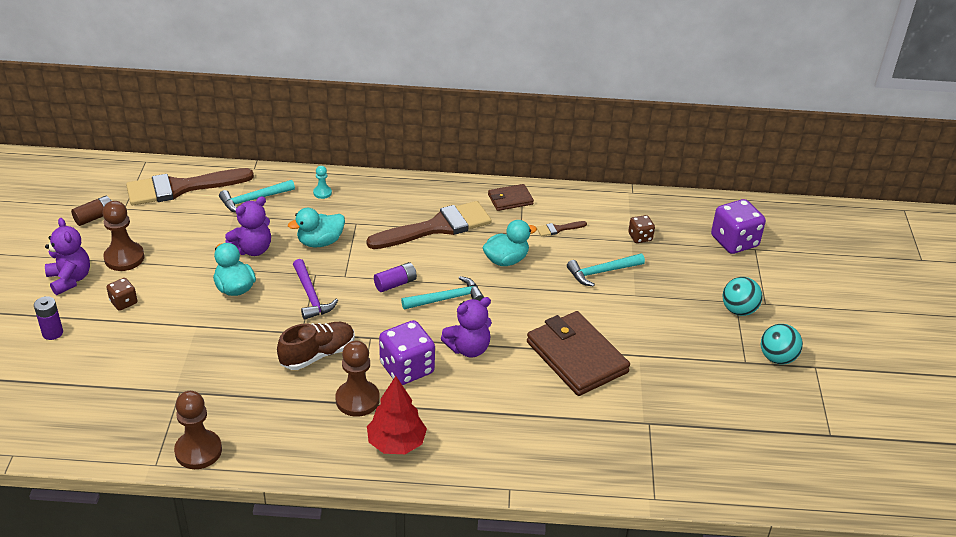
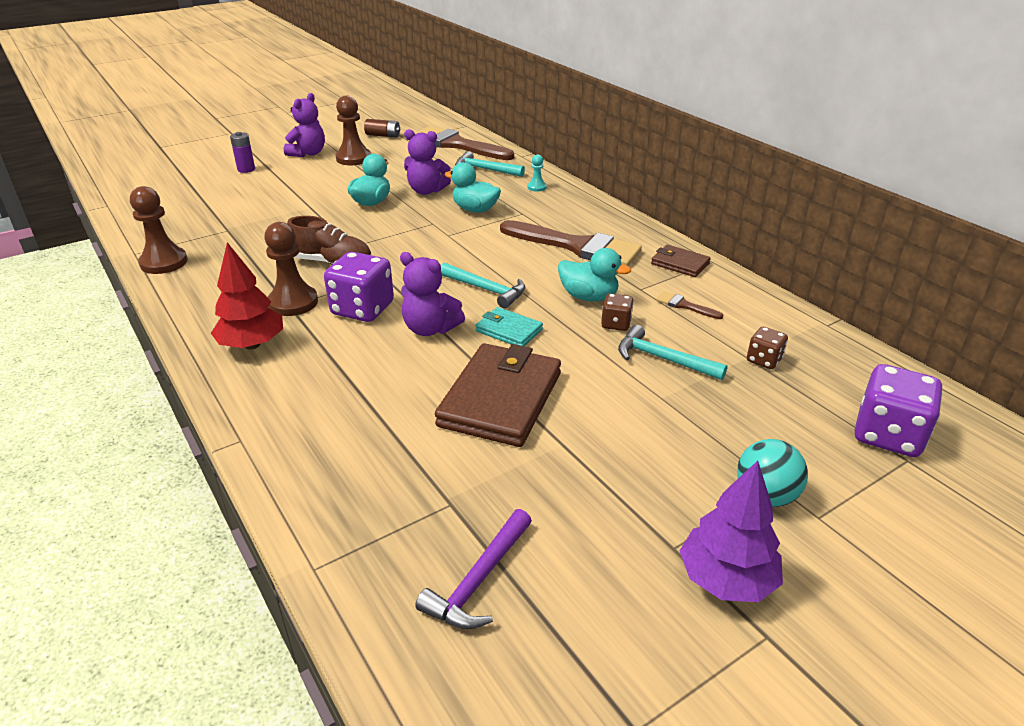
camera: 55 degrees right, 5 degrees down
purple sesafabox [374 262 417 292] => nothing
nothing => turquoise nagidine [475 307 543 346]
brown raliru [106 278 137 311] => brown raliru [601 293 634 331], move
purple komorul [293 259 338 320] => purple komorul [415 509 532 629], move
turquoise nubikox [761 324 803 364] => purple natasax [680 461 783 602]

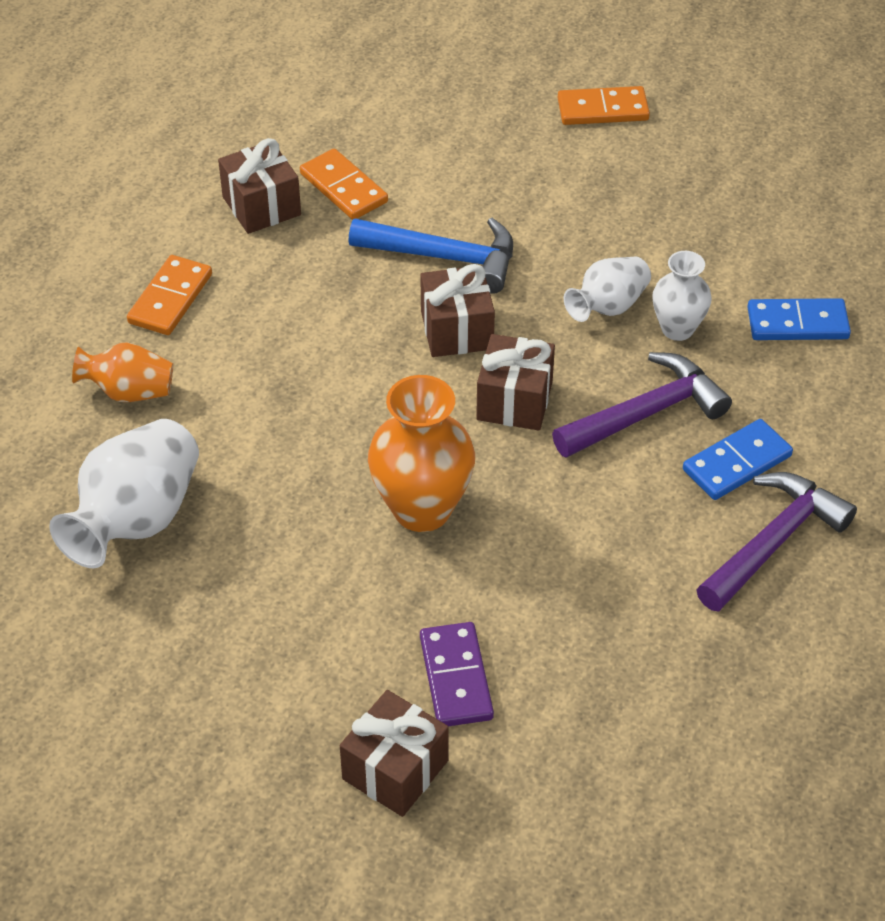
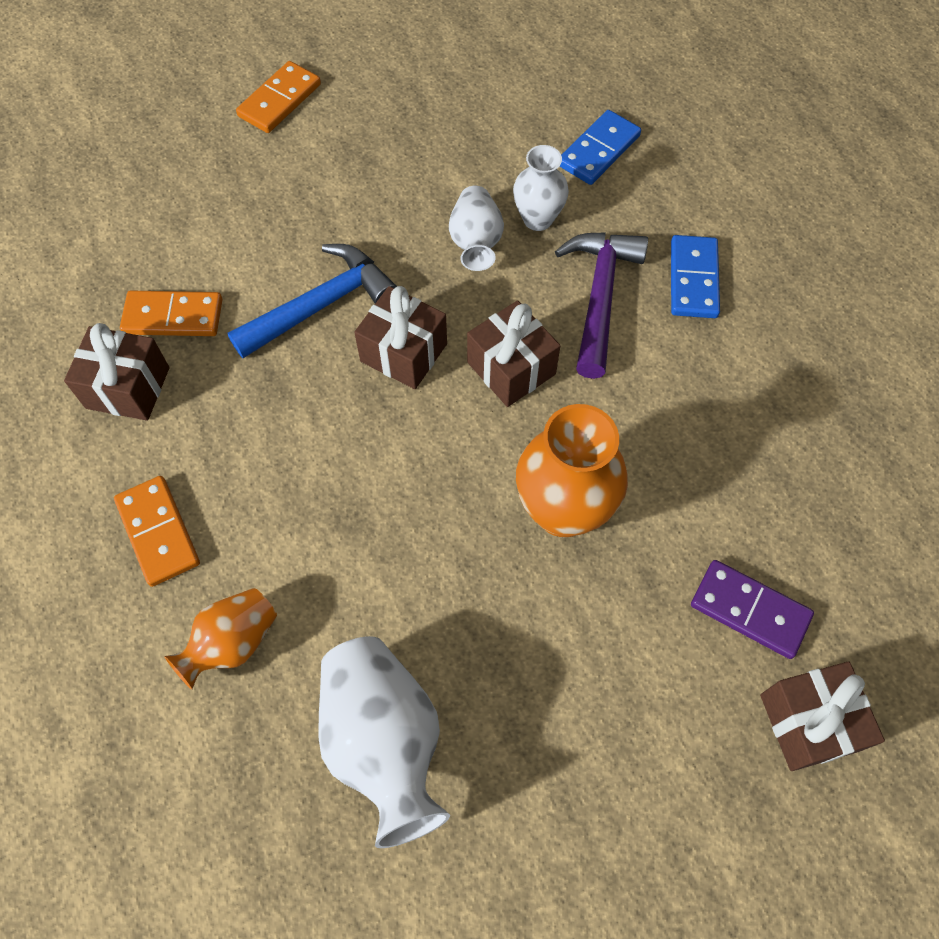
camera: 50 degrees left, 15 degrees up
purple komorul [696 472 857 612] => nothing

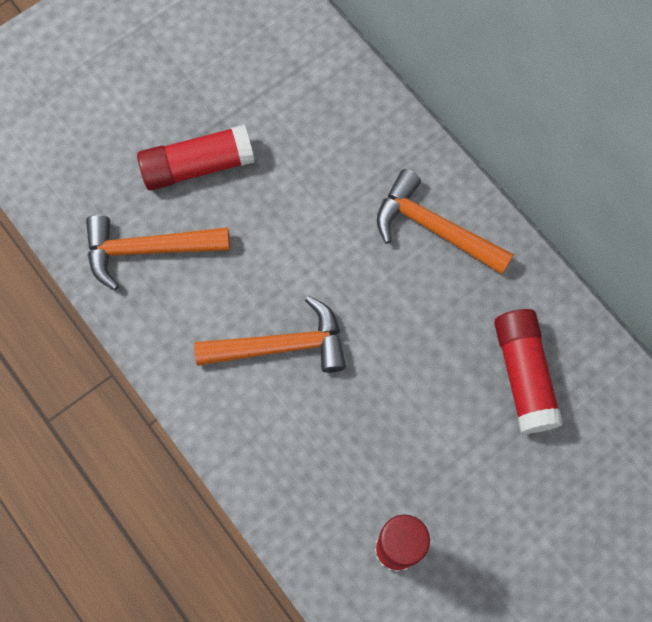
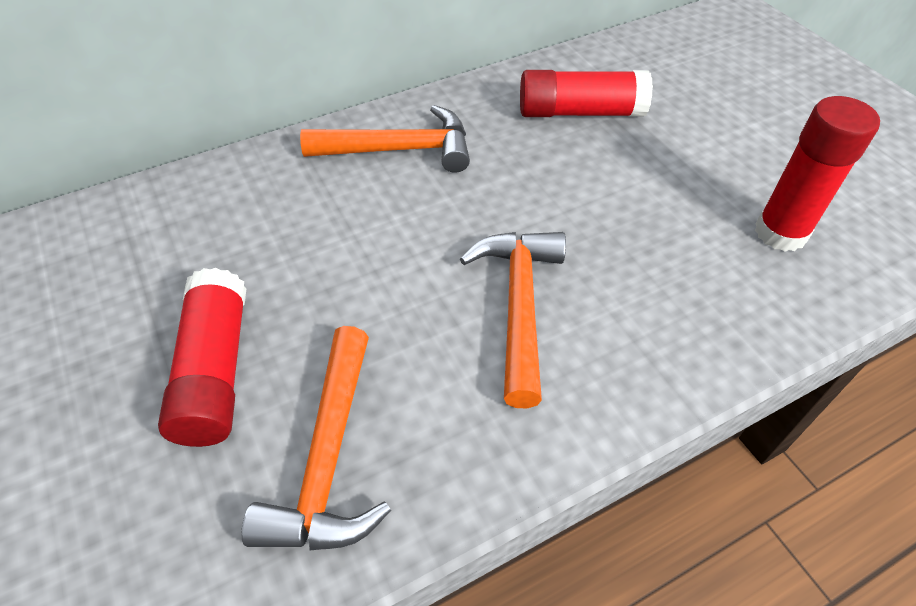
camera: 80 degrees left, 20 degrees down
orange komorul [377 169 514 274] => orange komorul [300 105 470 173], 135 degrees counterclockwise

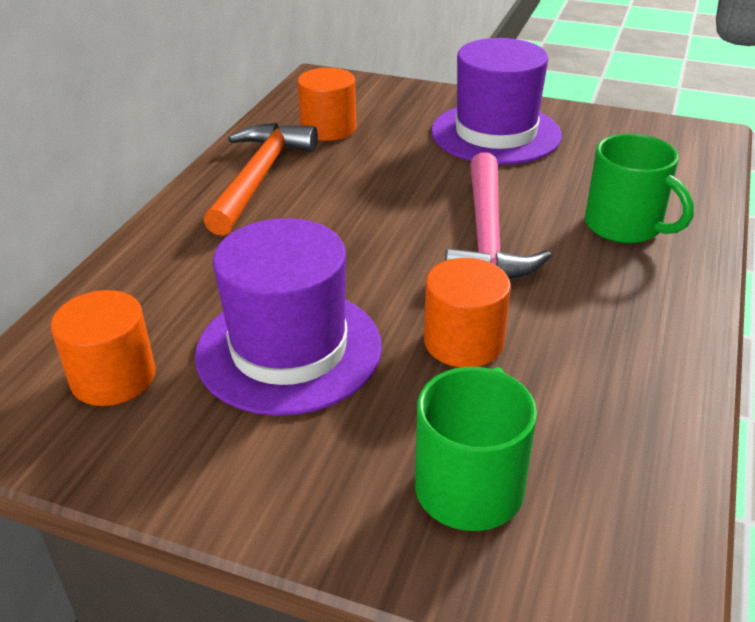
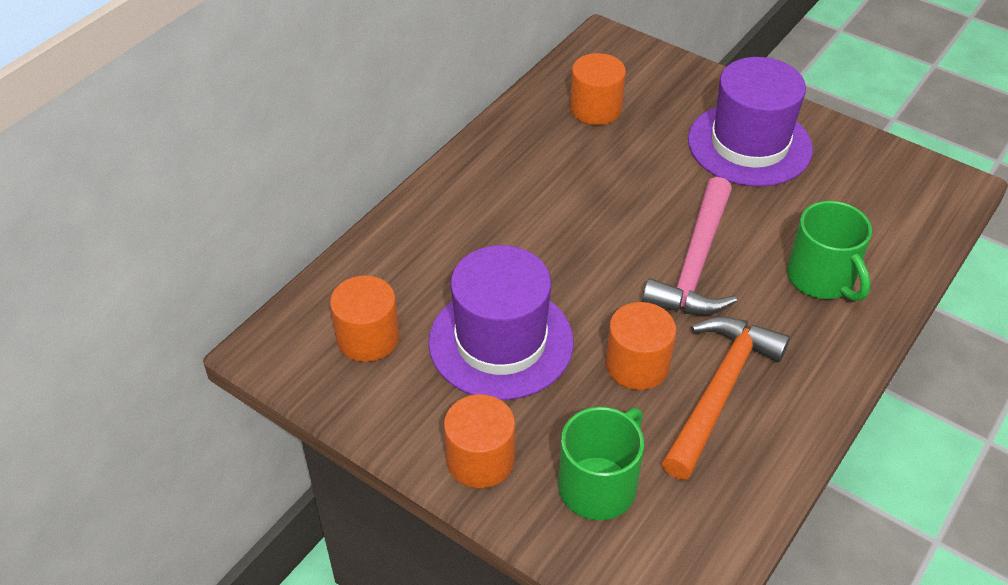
camera: 15 degrees right, 10 degrees up
nothing => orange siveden [444 394 515 488]
orange komorul [204 123 318 236] => orange komorul [662 317 790 480], move

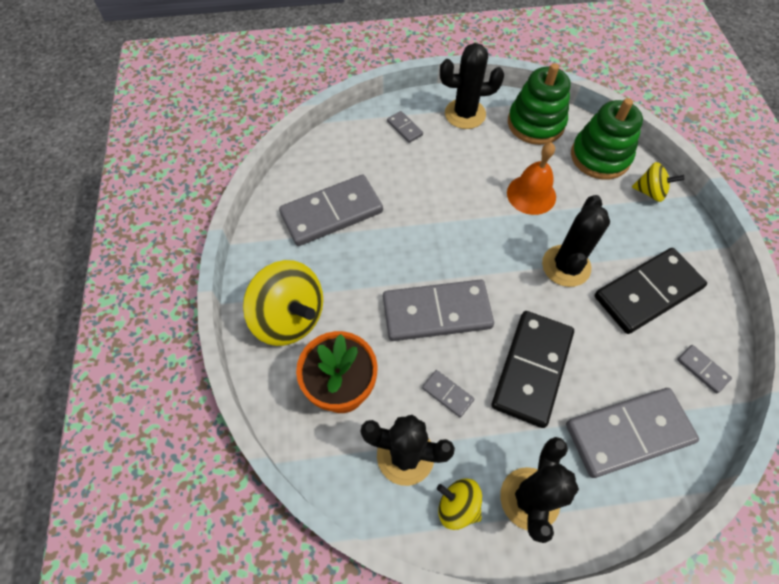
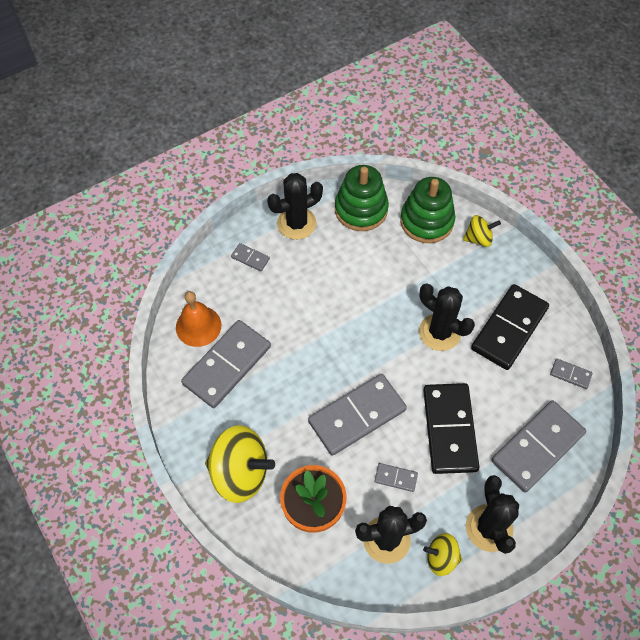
camera: 25 degrees left, 0 degrees up
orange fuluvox [507 142 556 215] => orange fuluvox [176 291 221 347], move
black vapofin [542 195 610 287] => black vapofin [419 284 475 351], 45 degrees counterclockwise

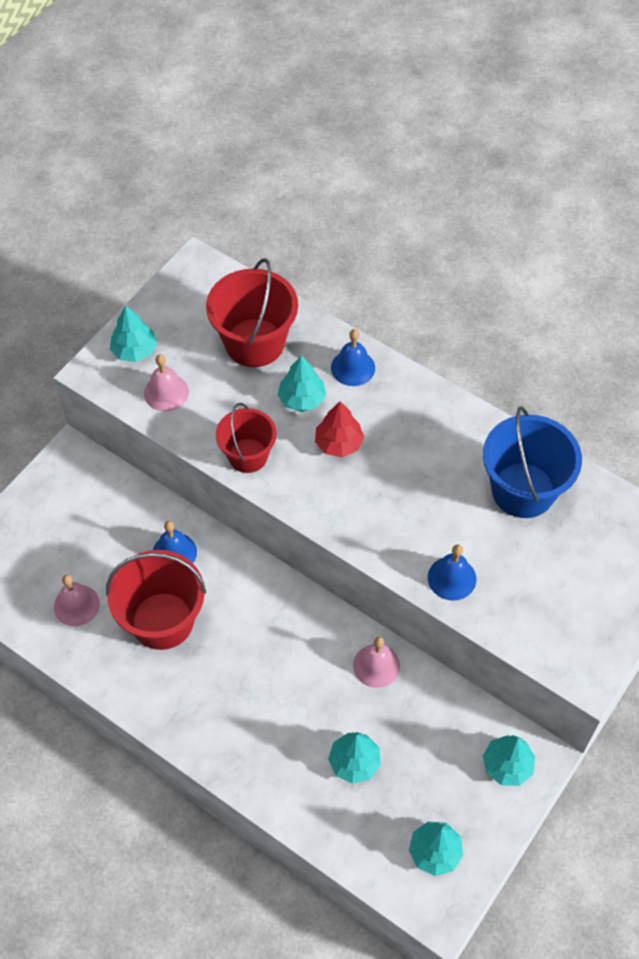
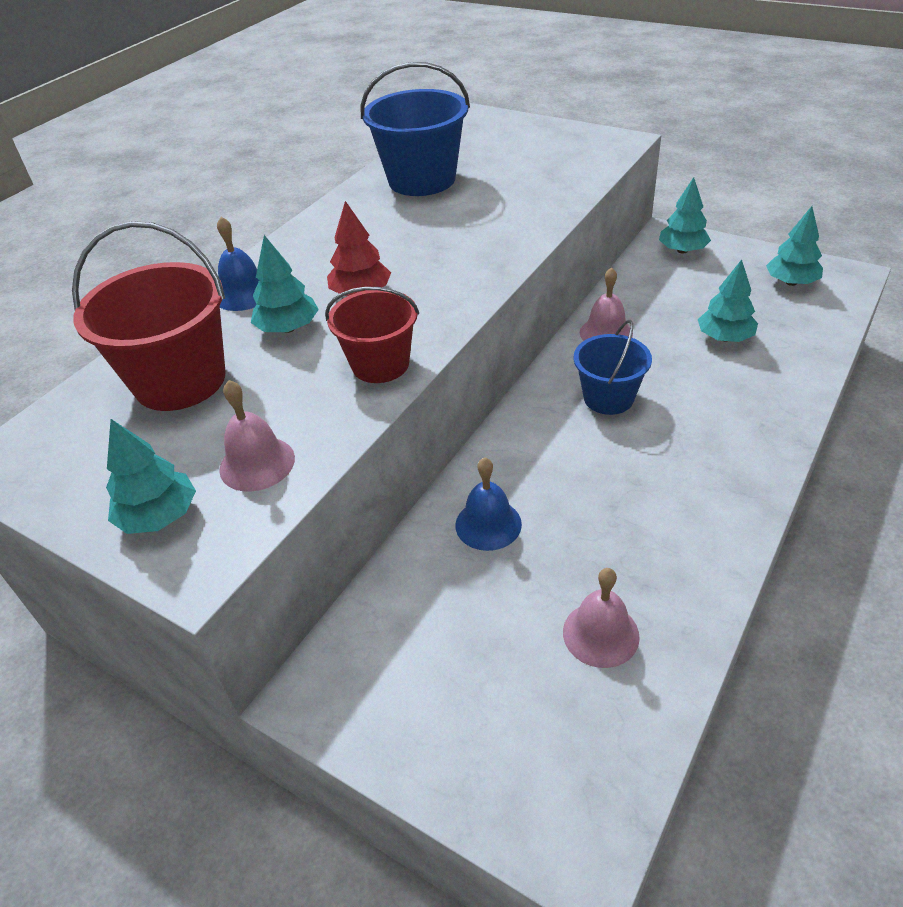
camera: 90 degrees left, 15 degrees down
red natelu [106 550 206 650] => nothing
blue fuluvox [428 545 476 601] => nothing
nothing => blue natelu [574 320 652 415]

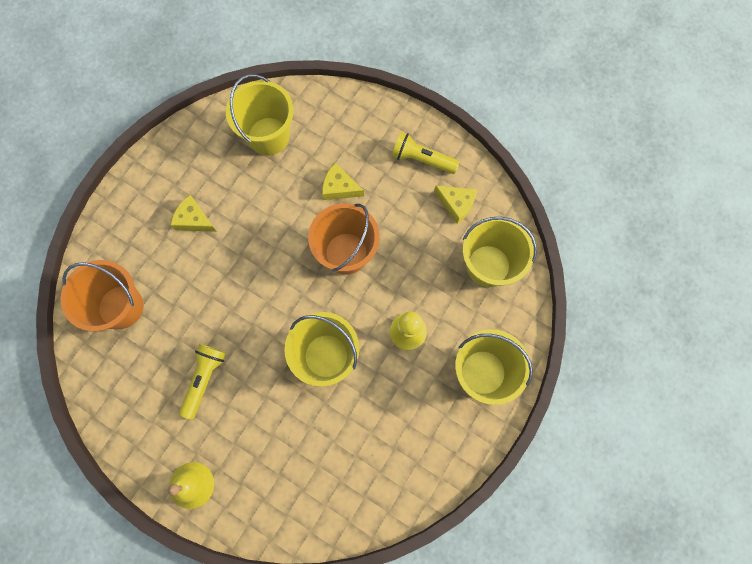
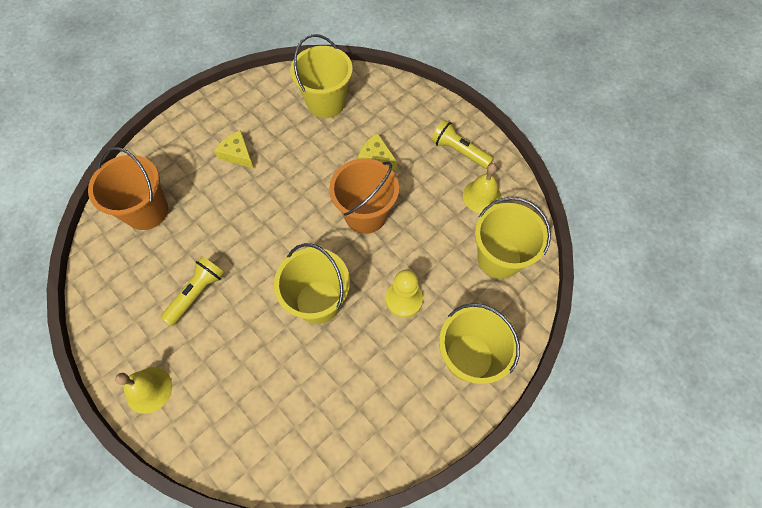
camera: 15 degrees right, 10 degrees down
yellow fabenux [434 186 477 224] => yellow fuluvox [463 163 501 213]

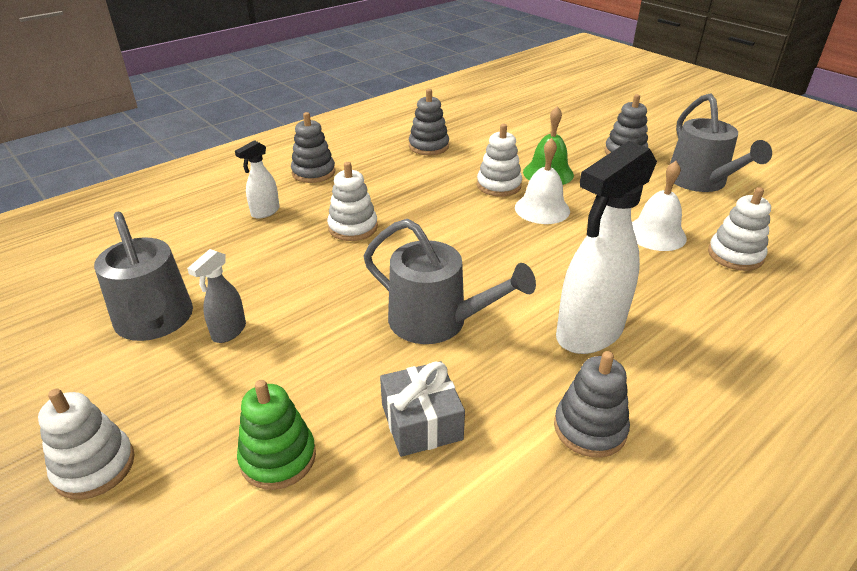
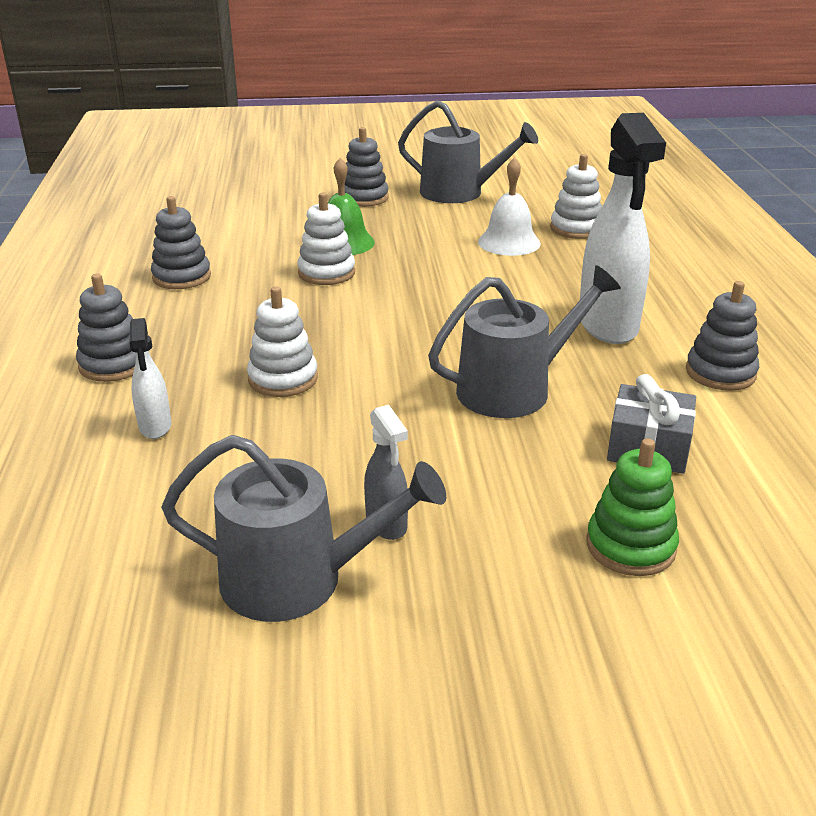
camera: 55 degrees left, 5 degrees down
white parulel [38 388 135 500] => nothing
white fuluvox [515 138 570 224] => nothing

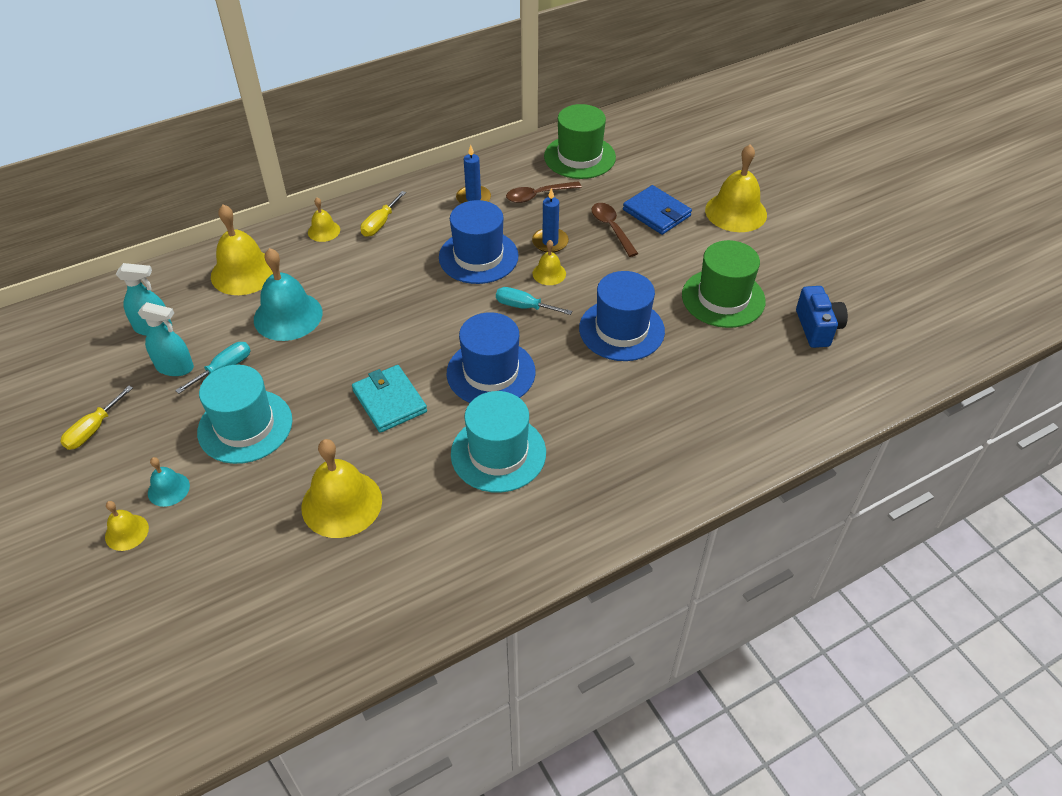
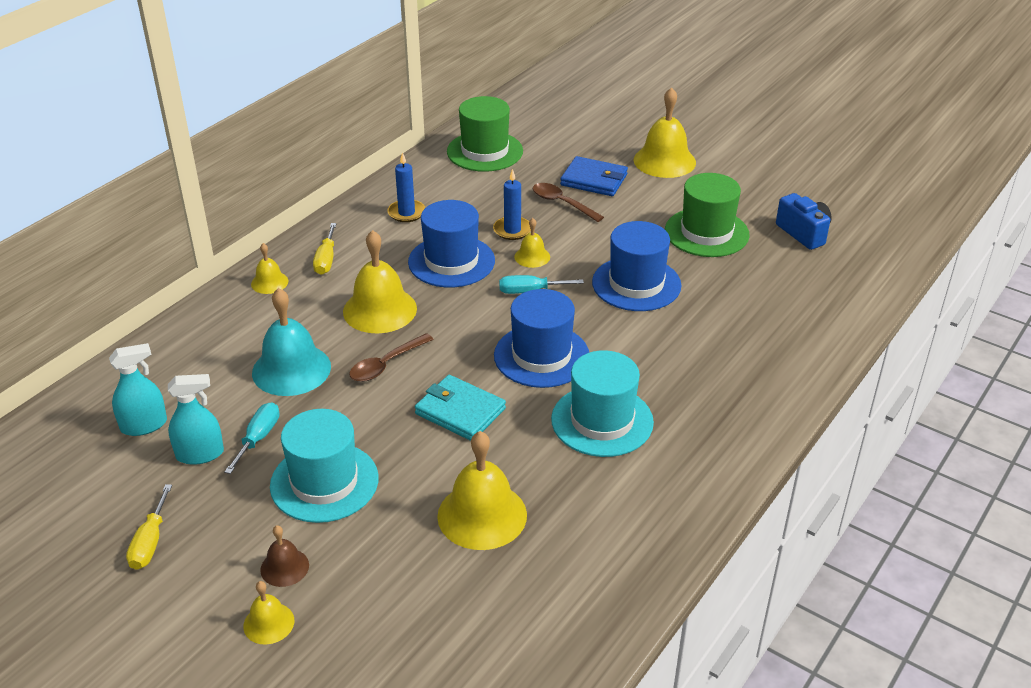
camera: 25 degrees left, 10 degrees down
yellow fuluvox [211 205 273 295] => yellow fuluvox [343 230 417 334], move
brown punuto [506 181 582 203] => brown punuto [349 333 434 382], move
turquoise fuluvox [148 457 190 507] => brown fuluvox [260 525 309 587]

